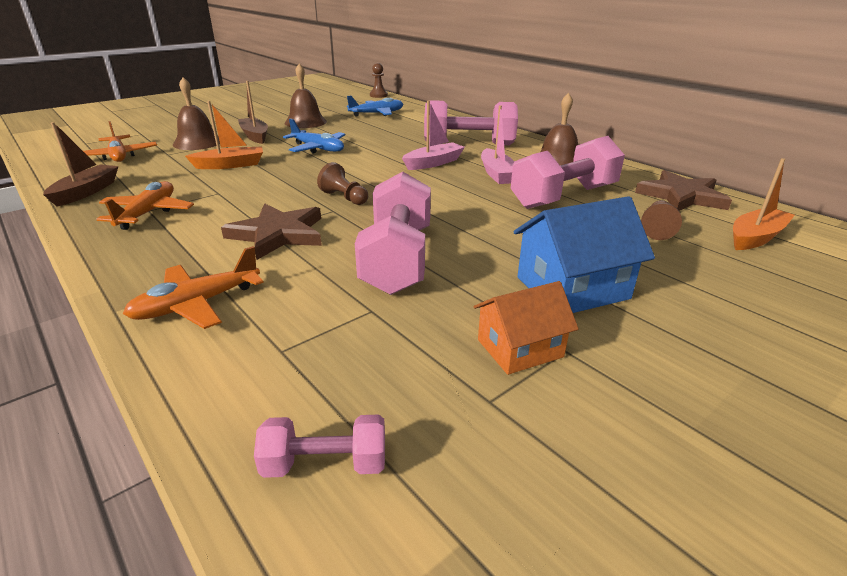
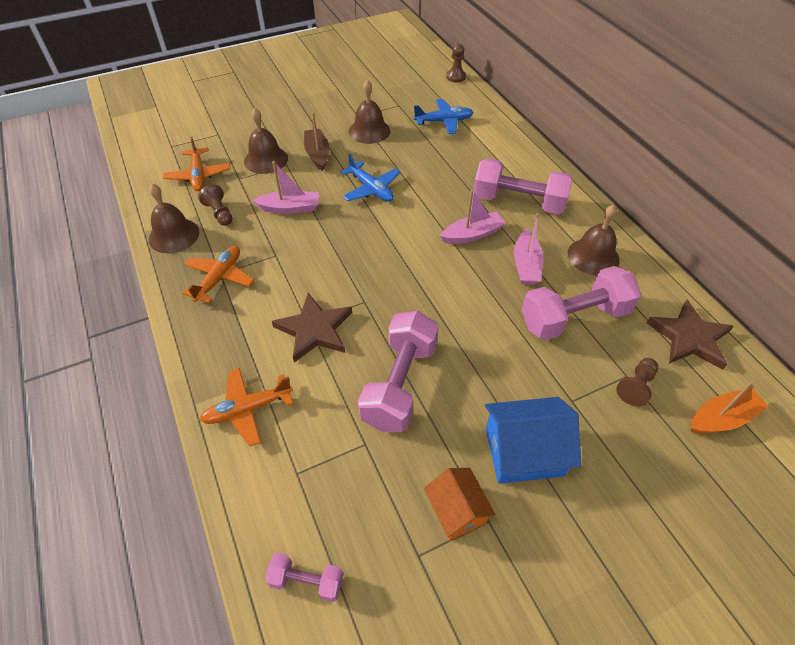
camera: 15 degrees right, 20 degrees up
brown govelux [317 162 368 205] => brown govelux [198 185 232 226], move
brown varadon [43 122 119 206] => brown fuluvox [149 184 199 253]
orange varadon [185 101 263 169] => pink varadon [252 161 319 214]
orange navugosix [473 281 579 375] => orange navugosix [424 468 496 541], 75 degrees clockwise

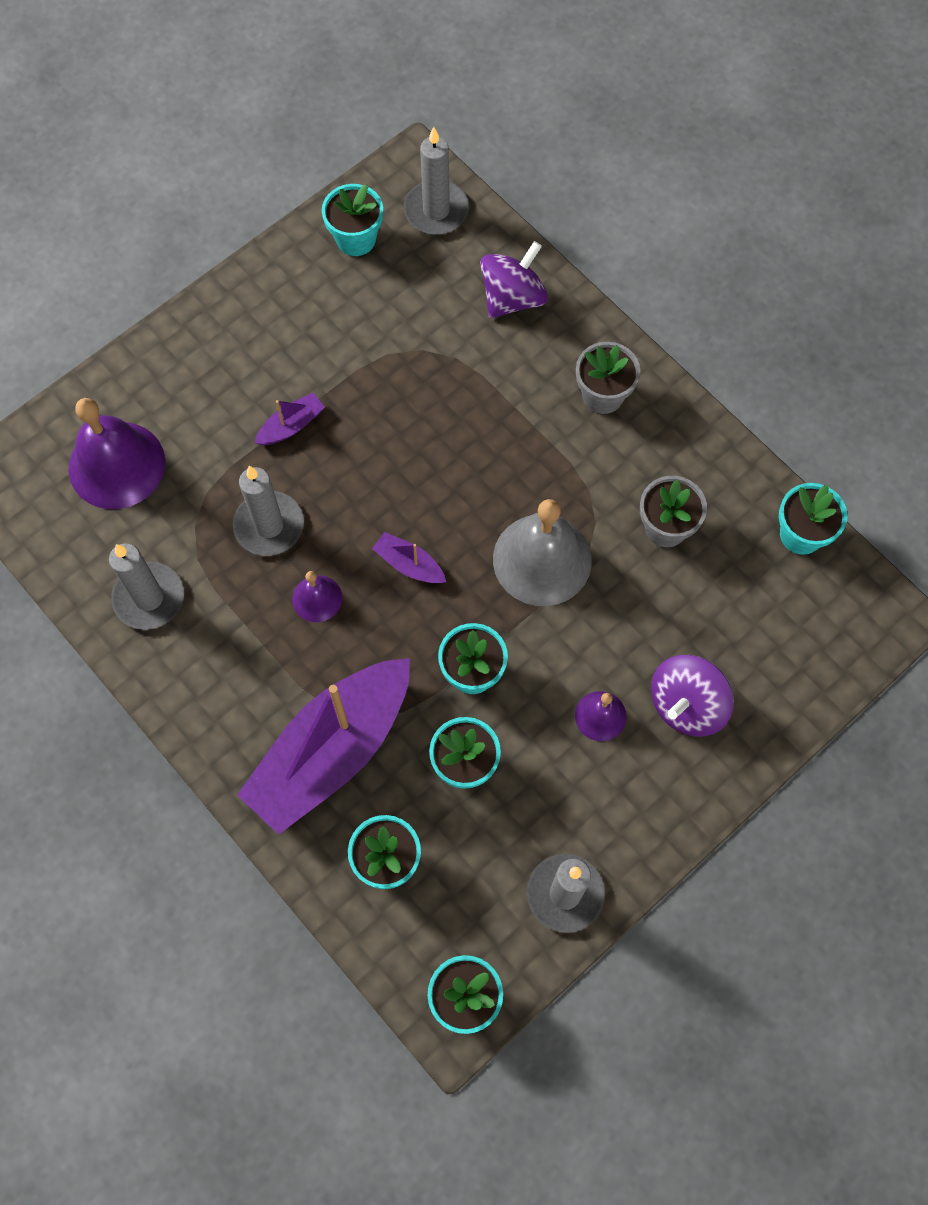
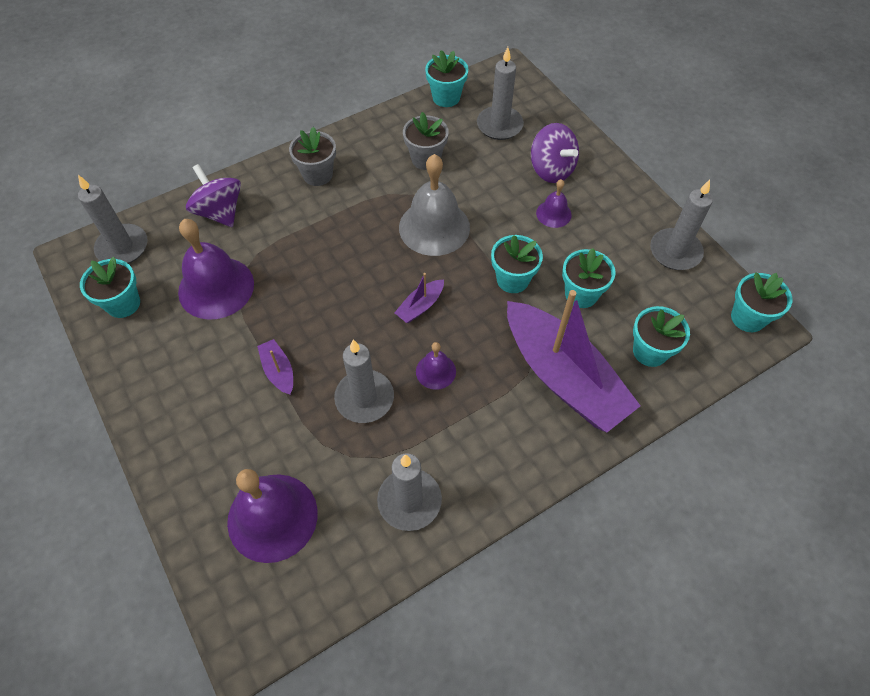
camera: 80 degrees left, 10 degrees down
nothing => purple fuluvox [178 219 254 320]
nothing => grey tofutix [477 47 524 140]

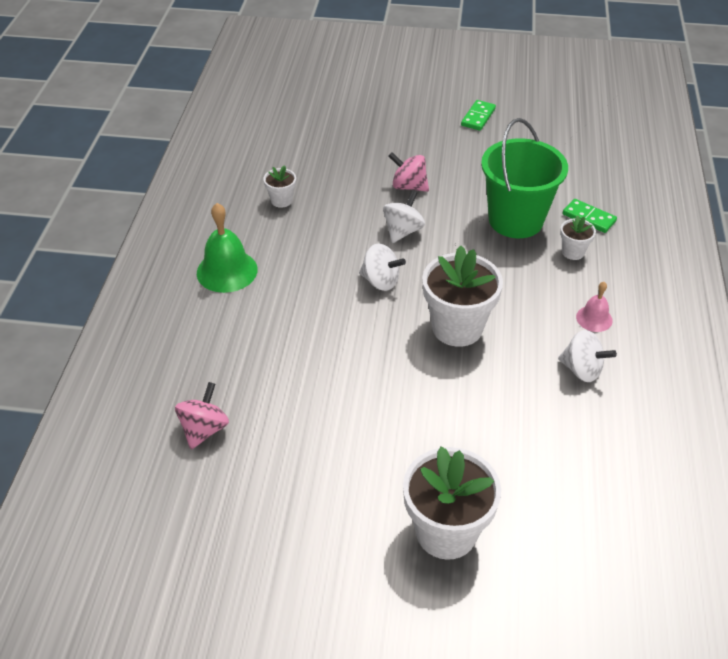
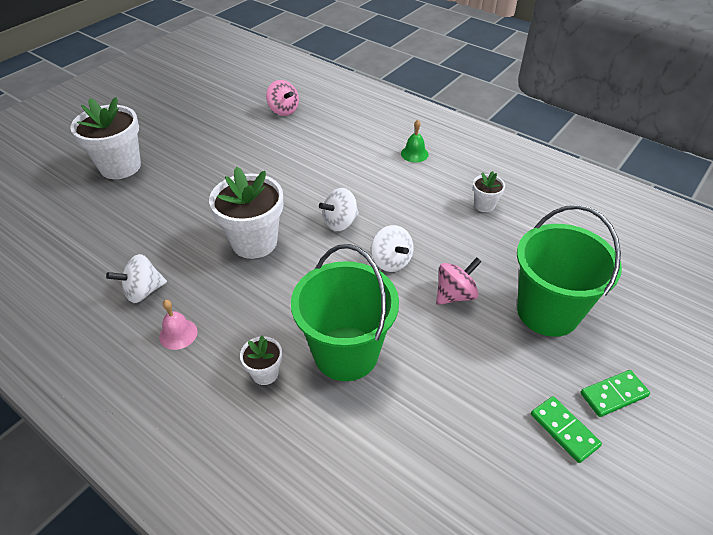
camera: 120 degrees right, 0 degrees up
nothing => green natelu [517 205 622 337]
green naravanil [563 199 617 233] => green naravanil [580 370 650 417], move
green fuluvox [197 203 258 293] => green fuluvox [401 120 429 162], x0.56

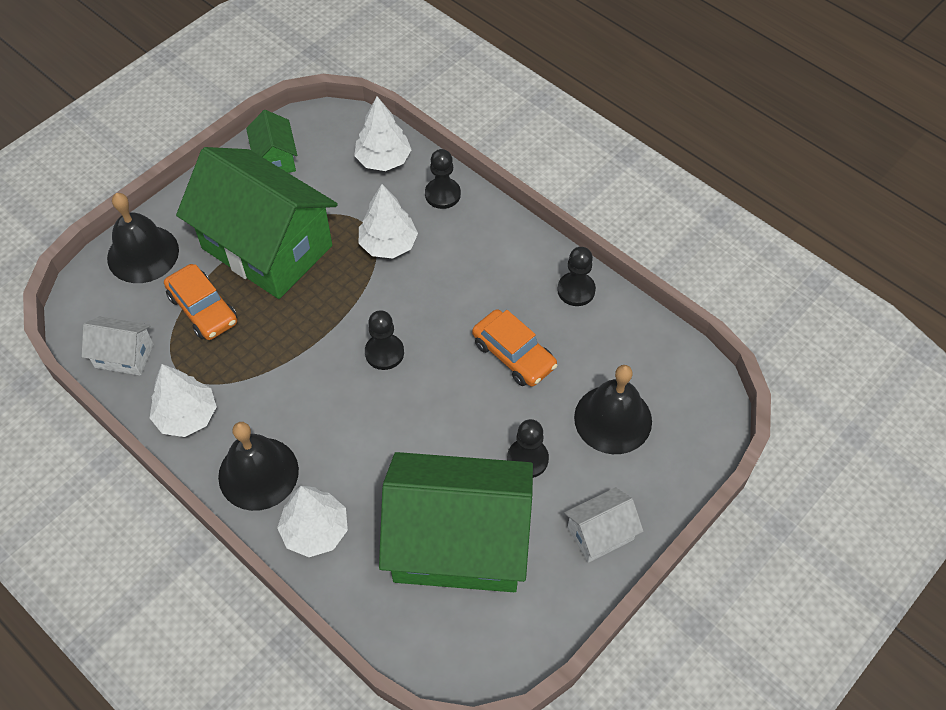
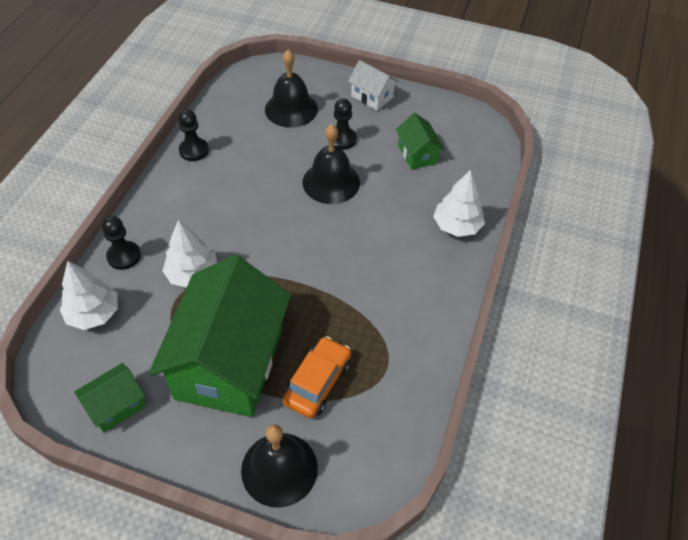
camera: 115 degrees left, 5 degrees down
white navugosix [81 316 153 376] => nothing
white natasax [150 364 217 437] => nothing
black govelux [365 310 404 370] => nothing
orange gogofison [472 309 557 387] => nothing
black fuluvox [218 422 299 511] => black fuluvox [303 124 360 204], move
green navugosix [379 452 533 592] => green navugosix [396 113 445 170], x0.44

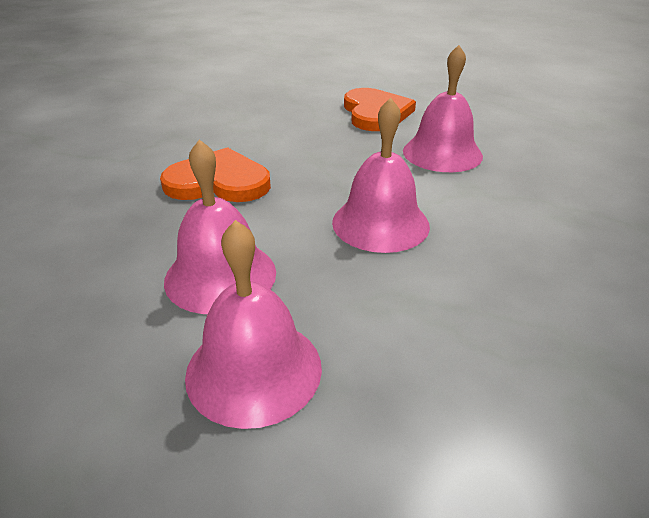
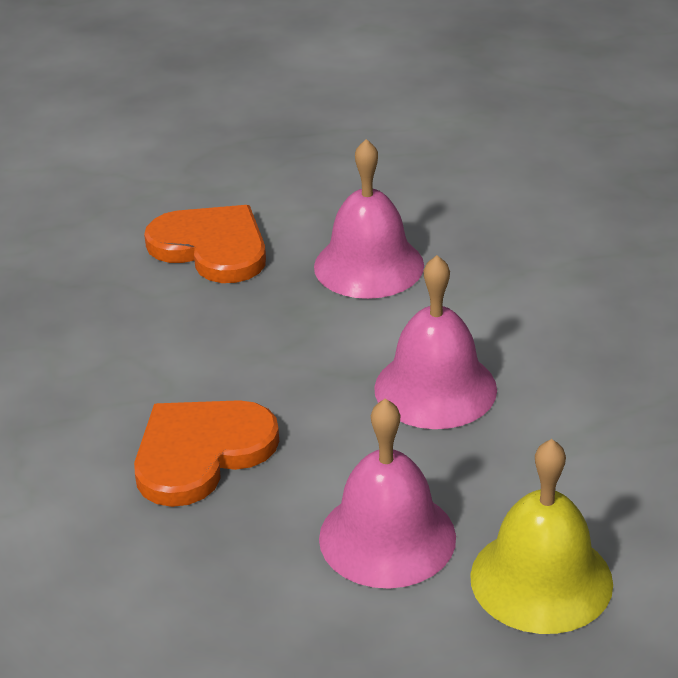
camera: 45 degrees left, 0 degrees up
pink fuluvox [185 220 322 429] => yellow fuluvox [470 439 613 634]

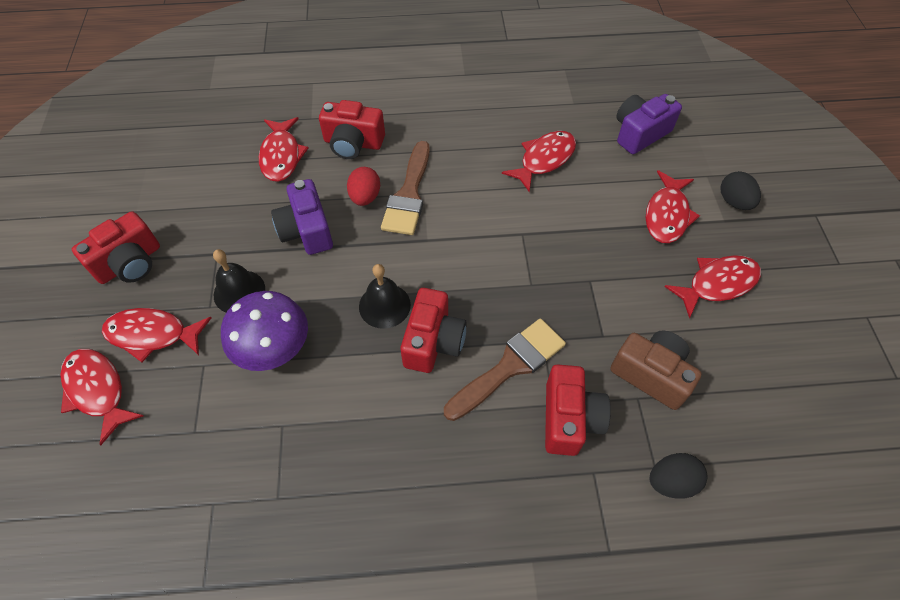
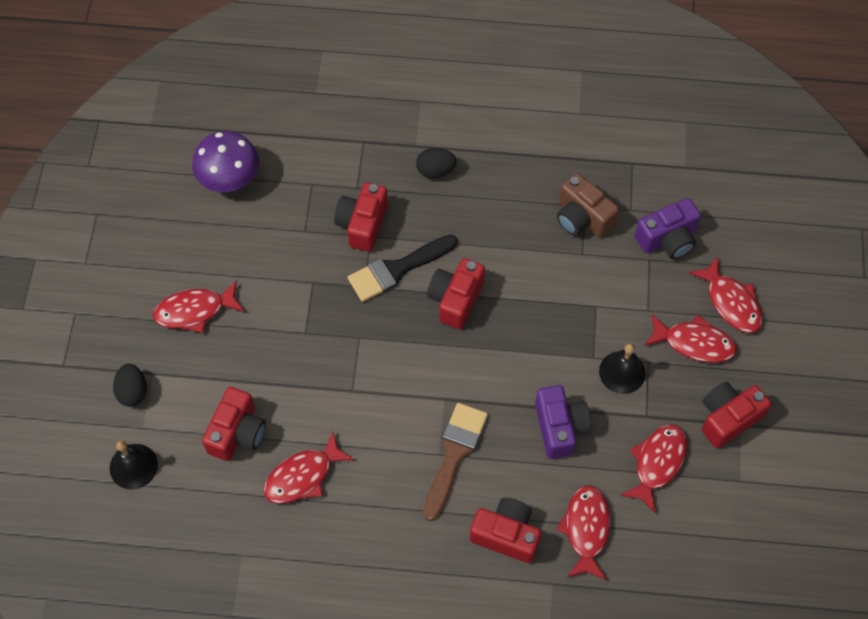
camera: 170 degrees left, 5 degrees up
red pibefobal [347 167 380 206] => nothing
nothing => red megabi [202 387 266 461]
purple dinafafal [221 291 308 371] => purple dinafafal [192 131 259 192], move
black fuluvox [359 264 411 329] => black fuluvox [110 440 158 489], move
brown megabi [610 330 702 410] => brown megabi [557 173 619 237], move
purple megabi [616 94 682 154] => purple megabi [635 198 701 259], move
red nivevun [645 170 700 243] => red nivevun [620 424 687 513], move
black pibefobal [650 453 708 499] => black pibefobal [416 148 457 178], move
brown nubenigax [444 318 566 421] => black nubenigax [348 235 458 302]

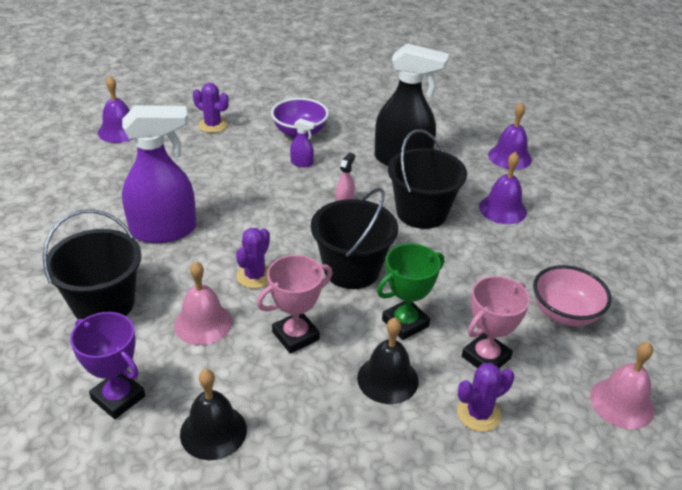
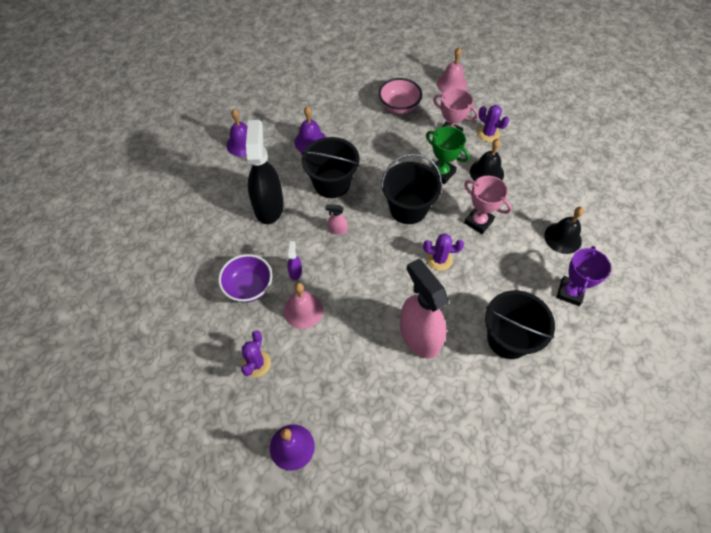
camera: 105 degrees left, 20 degrees up
pink fuluvox [174 261 232 345] => pink fuluvox [284 283 323 329], move
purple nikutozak [122 105 196 243] => pink nikutozak [400 259 449 359]

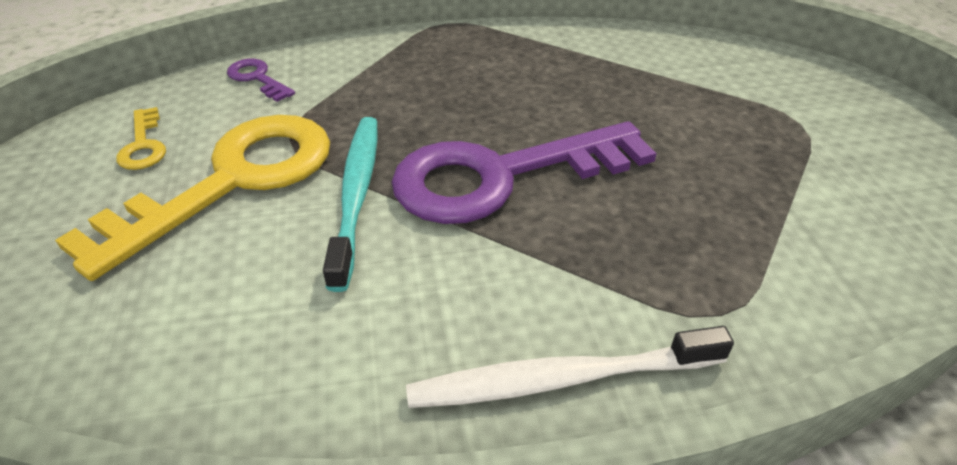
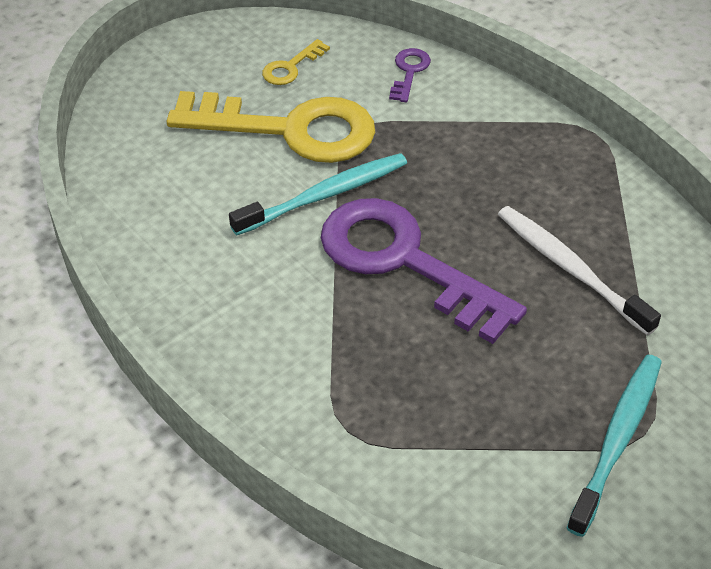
camera: 60 degrees right, 5 degrees up
nothing => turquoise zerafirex [567 355 662 537]
white zerafirex [406 326 734 408] => white zerafirex [498 206 661 336], move

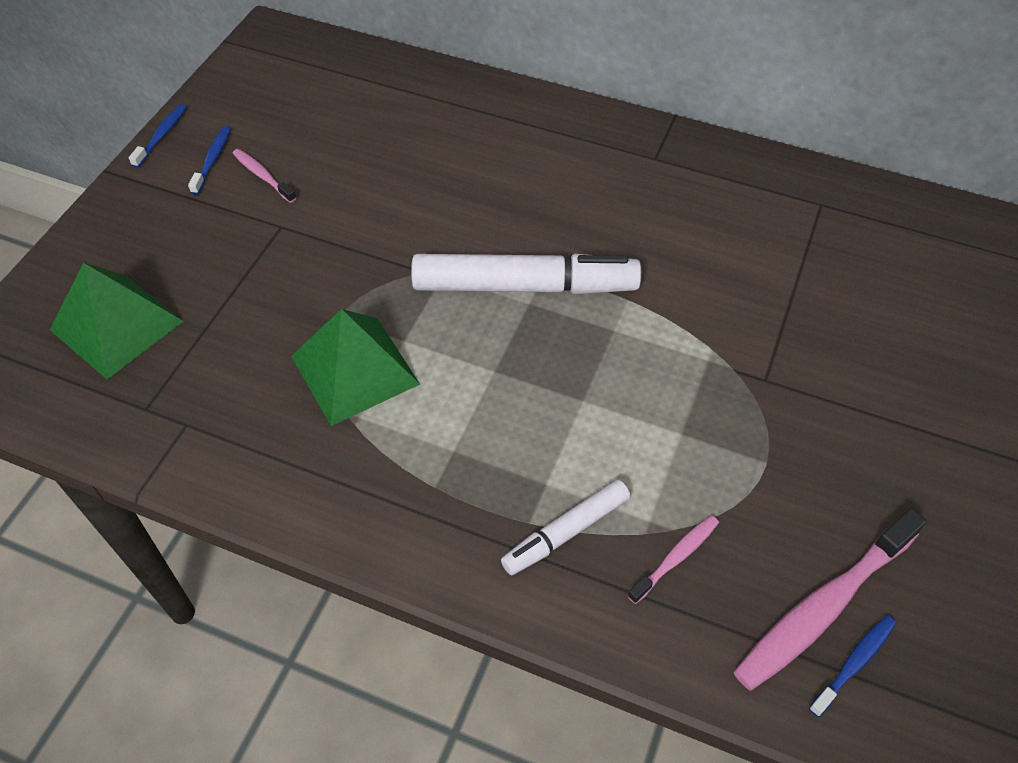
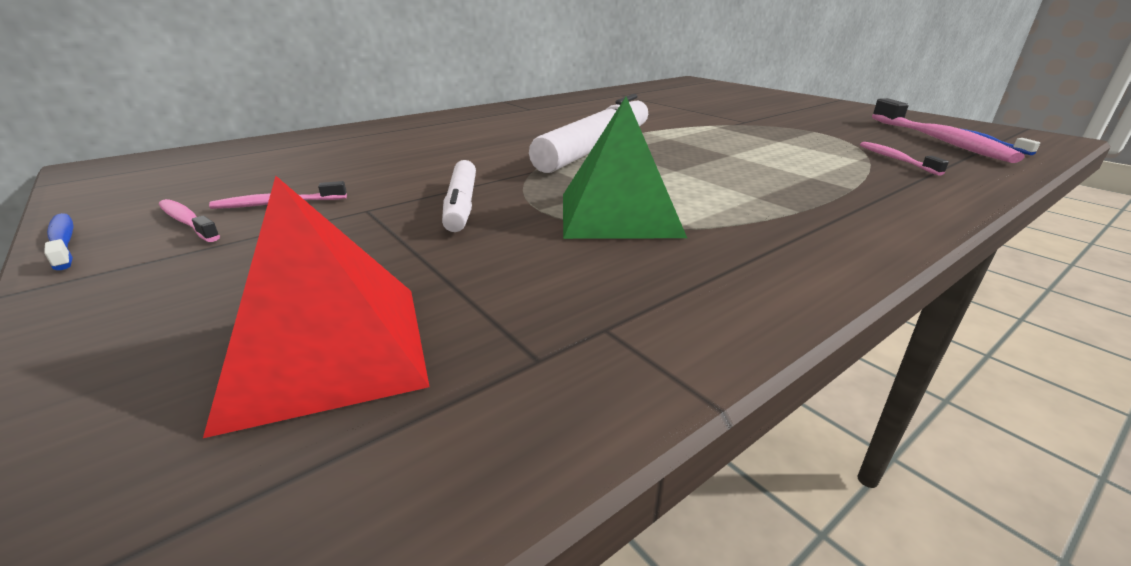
camera: 60 degrees left, 25 degrees down
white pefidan [501 480 630 575] => white pefidan [442 160 476 232], move
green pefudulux [50 263 183 379] => red pefudulux [203 176 430 438]
blue zerafirex [188 126 231 195] => pink zerafirex [159 199 220 242]

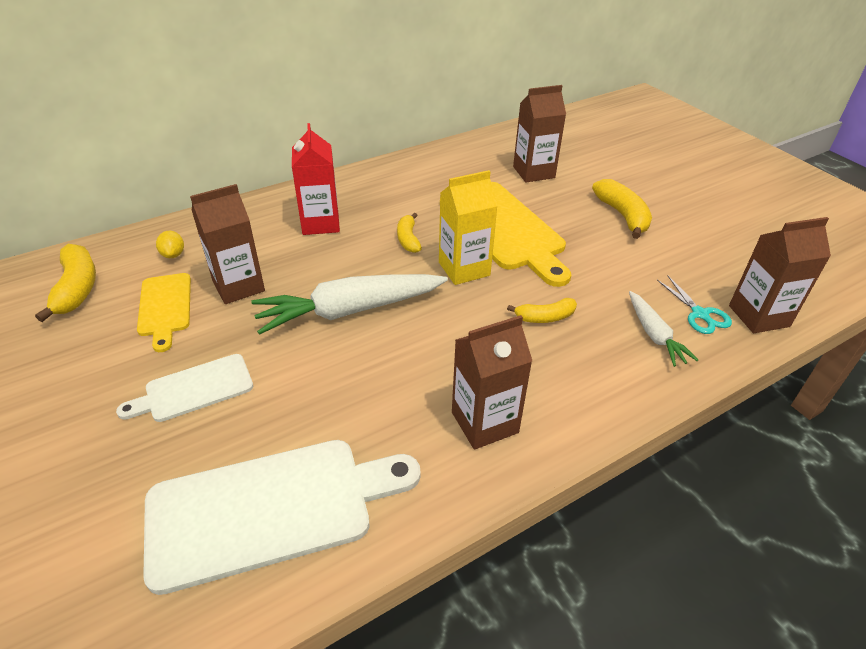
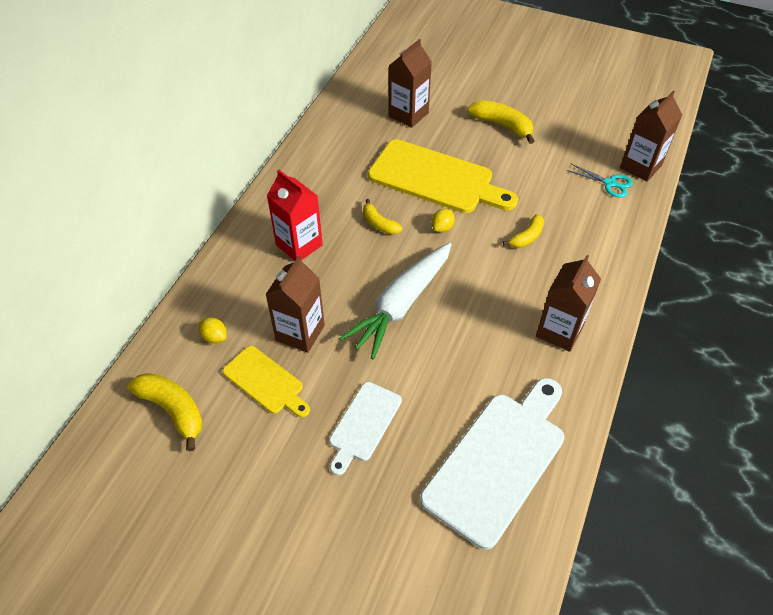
camera: 35 degrees left, 10 degrees up
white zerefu [629 291 698 367] => nothing
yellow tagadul [439 170 498 285] => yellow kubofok [431 209 455 232]

